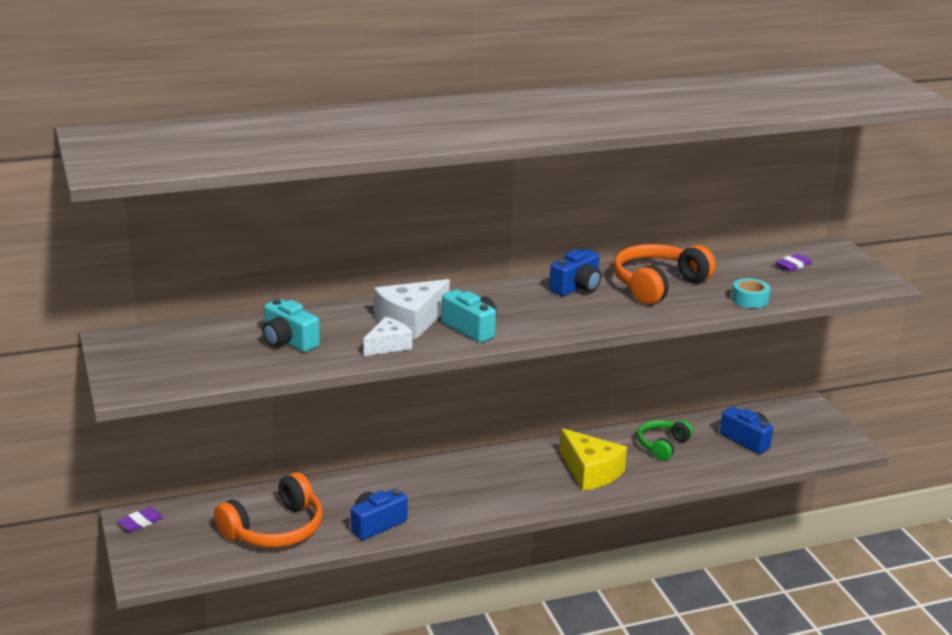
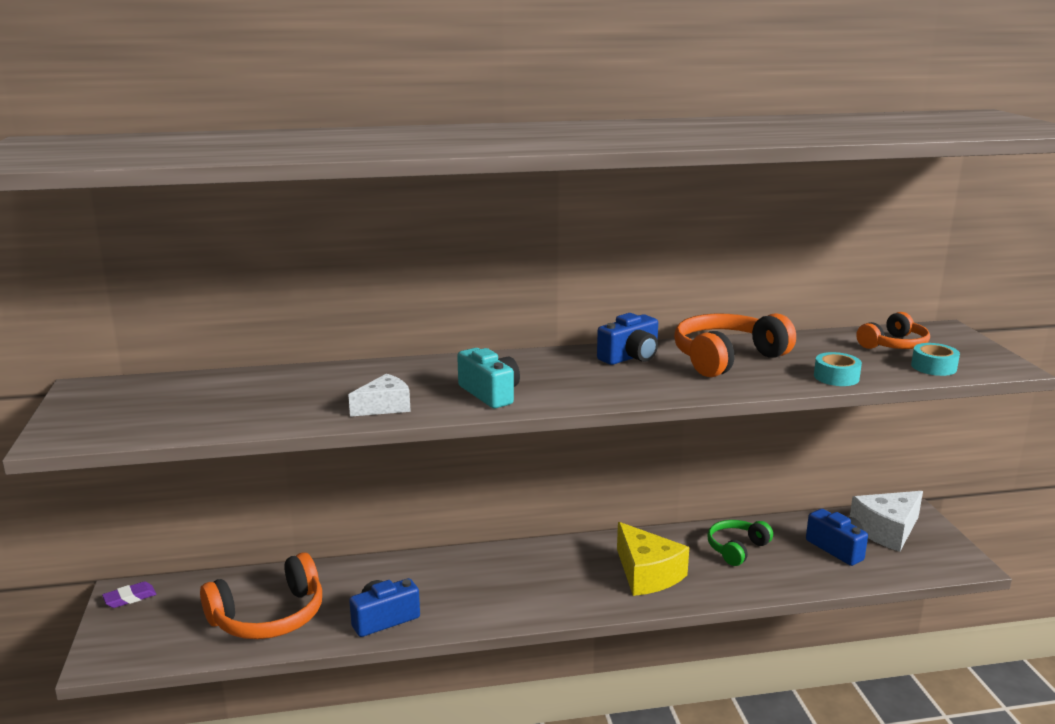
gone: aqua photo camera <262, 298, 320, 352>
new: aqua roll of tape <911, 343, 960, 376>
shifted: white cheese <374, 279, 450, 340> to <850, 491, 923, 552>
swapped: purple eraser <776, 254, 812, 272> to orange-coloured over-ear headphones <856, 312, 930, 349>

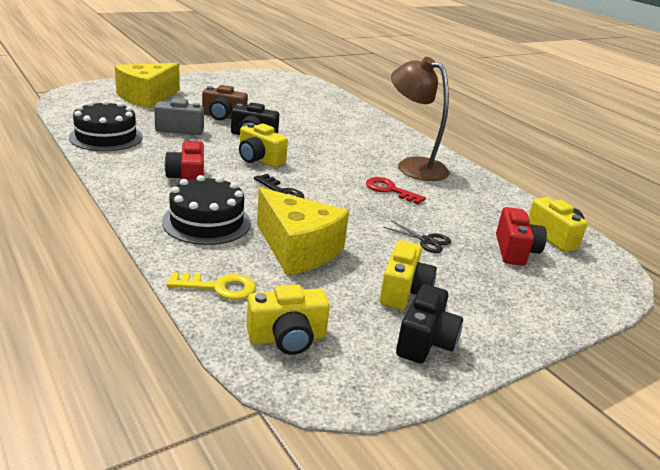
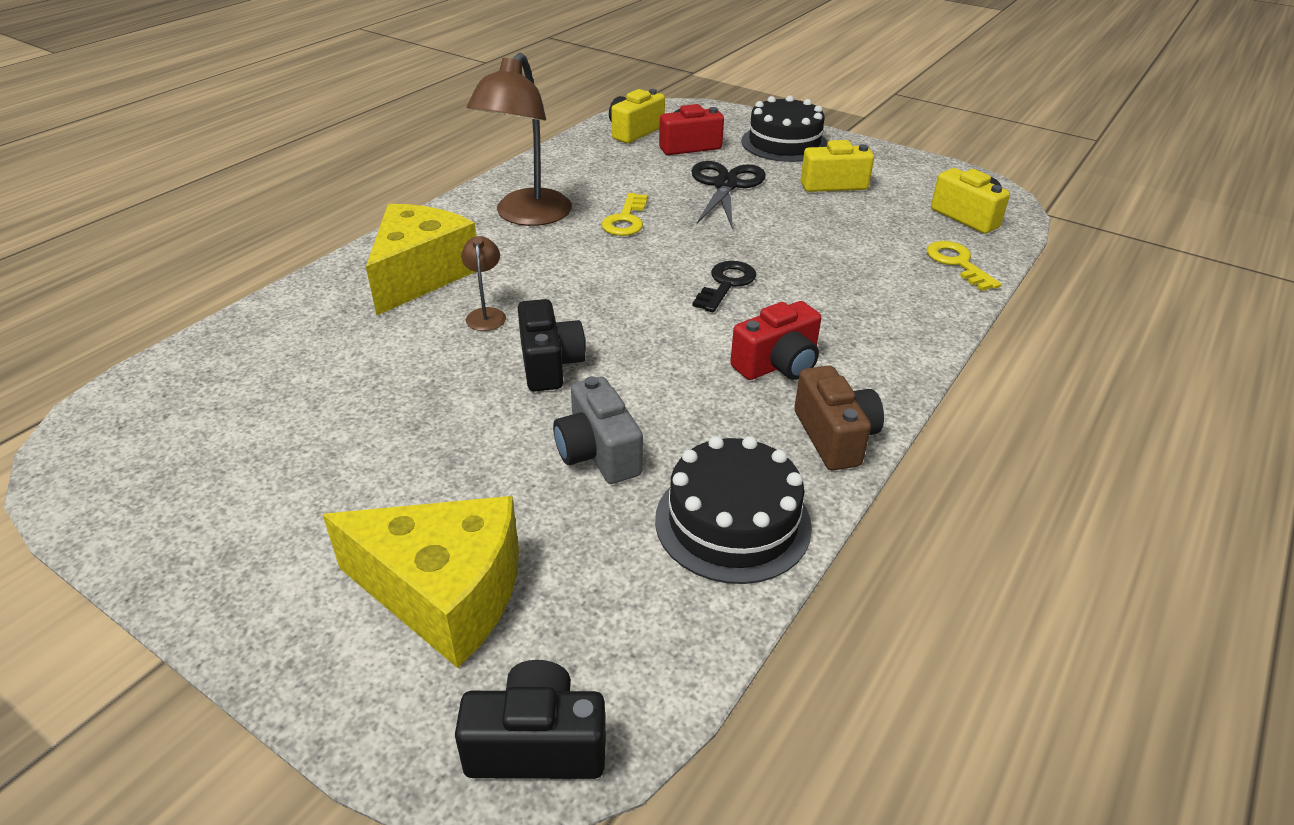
gone: yellow photo camera <239, 123, 288, 167>
new: russet desk lamp <461, 236, 506, 331>
shifted: ebony cake <162, 175, 251, 245> to <741, 95, 828, 162>; russet photo camera <202, 85, 248, 120> to <794, 365, 884, 470>; yellow cheese <257, 188, 349, 275> to <366, 204, 477, 315>; ebony photo camera <396, 284, 463, 363> to <455, 660, 606, 779>
repainted: crimson key <366, 177, 426, 204> to yellow key <601, 193, 647, 236>
scaled: ebony scissors <383, 220, 451, 253> = <691, 161, 766, 230> x1.81

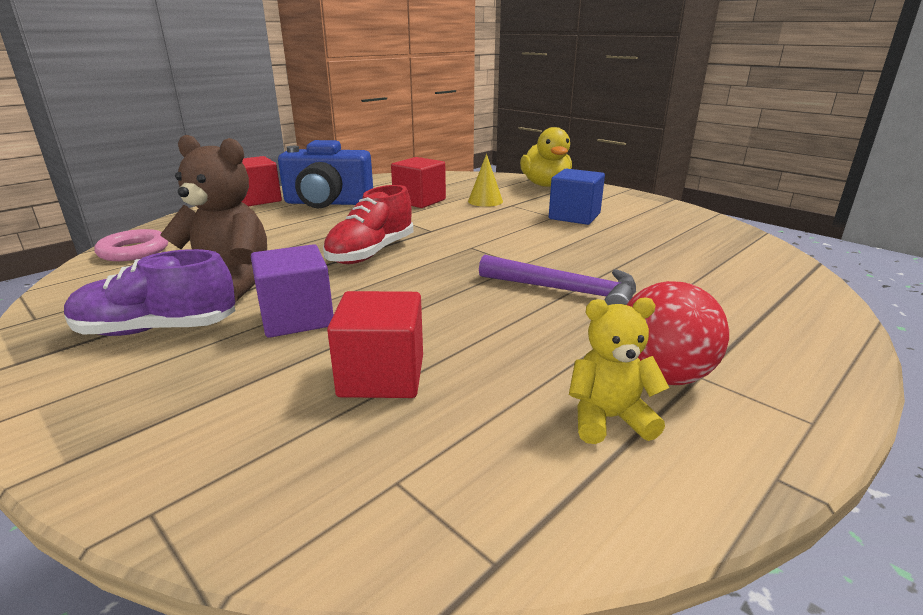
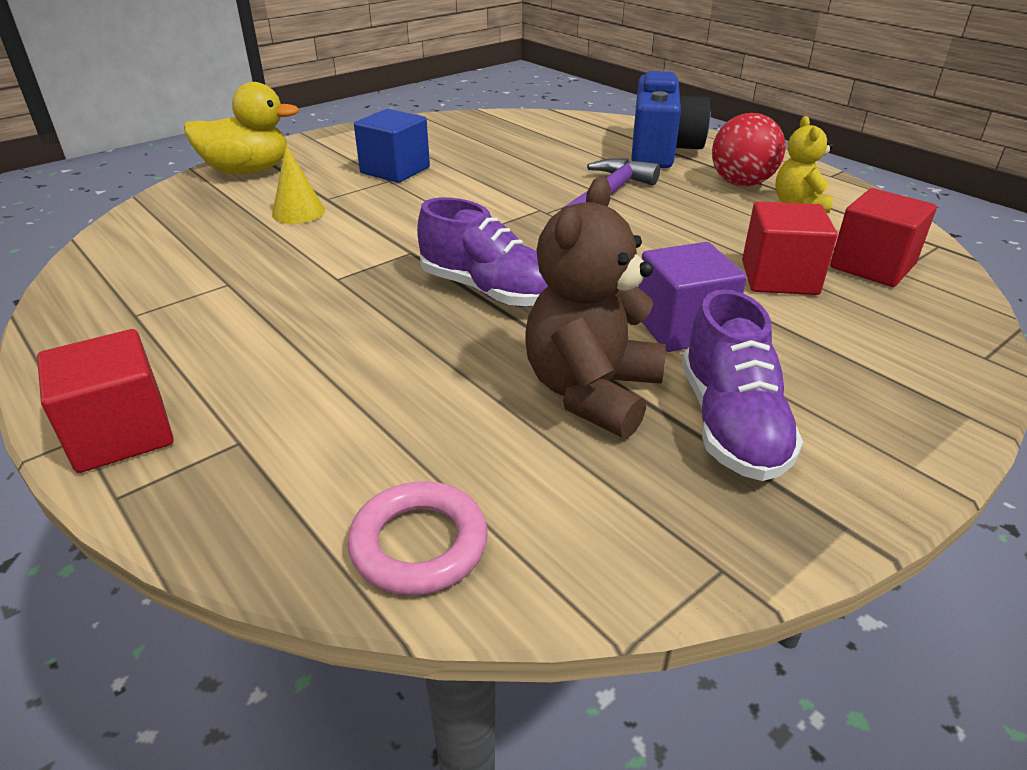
shifted: blue photo camera <278, 140, 373, 208> to <631, 71, 711, 168>; crimson block <391, 157, 446, 208> to <830, 188, 937, 287>
repainted: crimson lace-up shoe <323, 185, 413, 264> to purple lace-up shoe <417, 197, 548, 307>

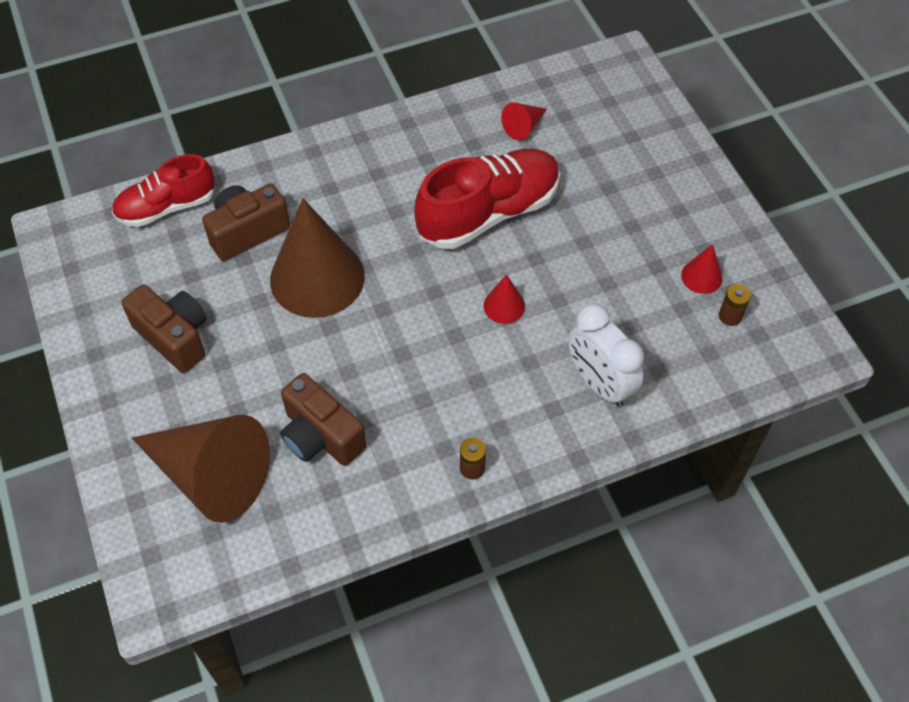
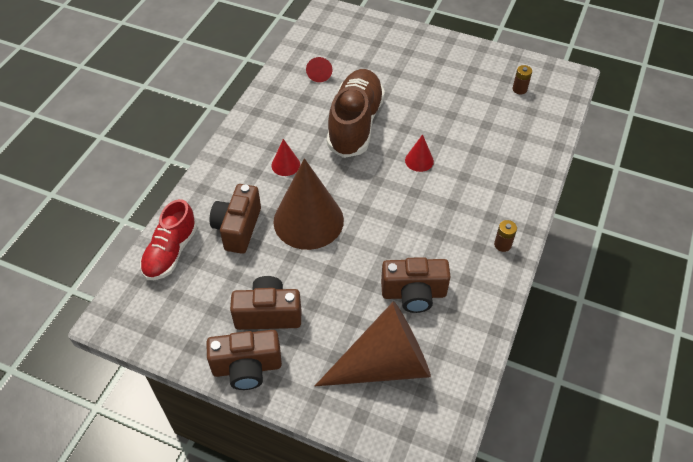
gone: white bedside clock <568, 304, 644, 407>
new: russet photo camera <206, 330, 282, 390>
shifted: crimson solid cone <681, 244, 723, 294> to <272, 139, 300, 176>
repainted: crimson lace-up shoe <414, 149, 560, 249> to russet lace-up shoe <327, 69, 385, 158>

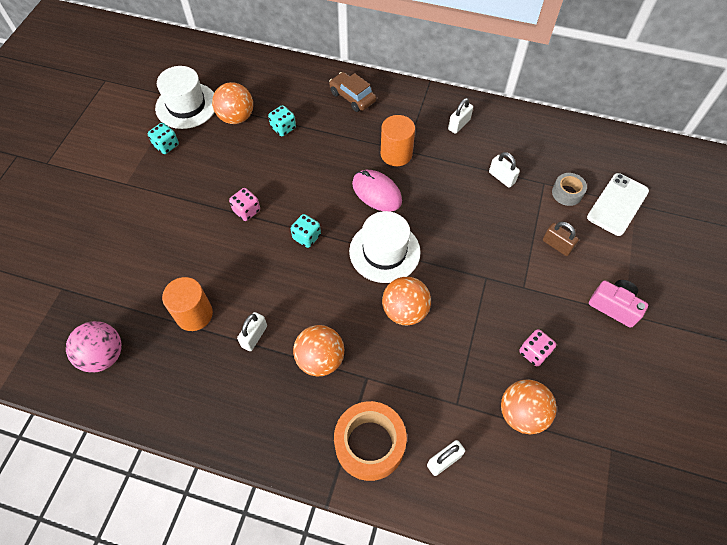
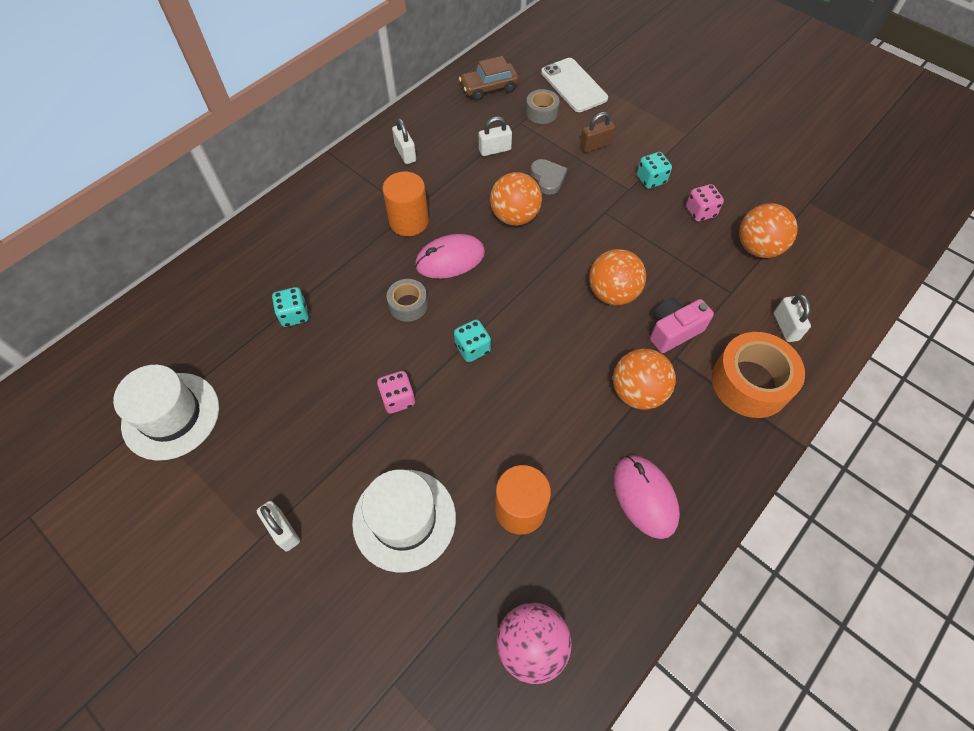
new: ash-grey roll of tape <387, 279, 428, 322>; ash-grey heart <530, 159, 567, 195>; pink mouse <614, 455, 680, 539>
shifted: aqua game die <148, 123, 179, 154> to <637, 152, 672, 189>; orange-coloured sphere <212, 82, 253, 124> to <490, 172, 542, 226>; white padlock <237, 312, 267, 351> to <257, 501, 300, 551>; russet car <329, 72, 377, 112> to <459, 56, 519, 100>; white top hat <349, 211, 421, 283> to <352, 470, 456, 573>; pink photo camera <589, 280, 648, 328> to <650, 297, 714, 353>

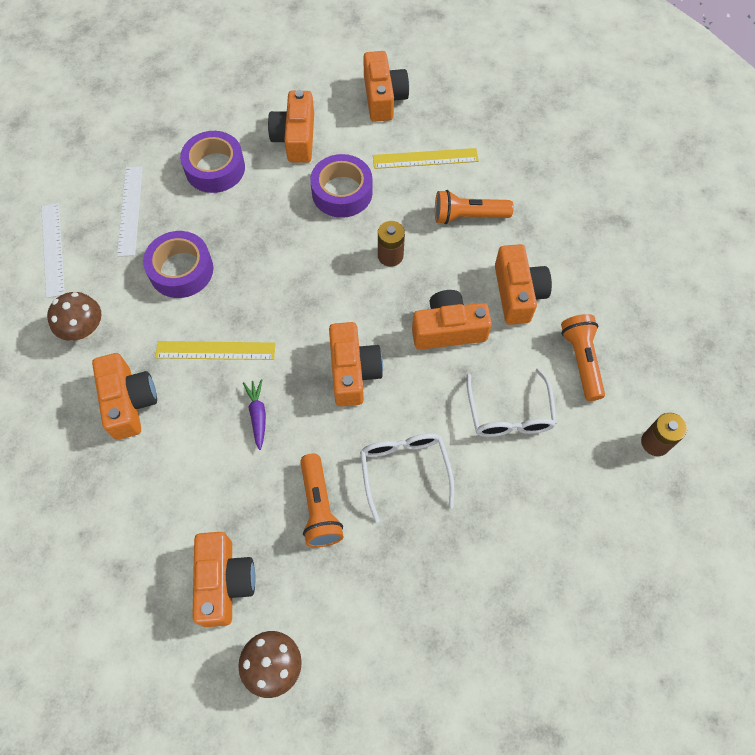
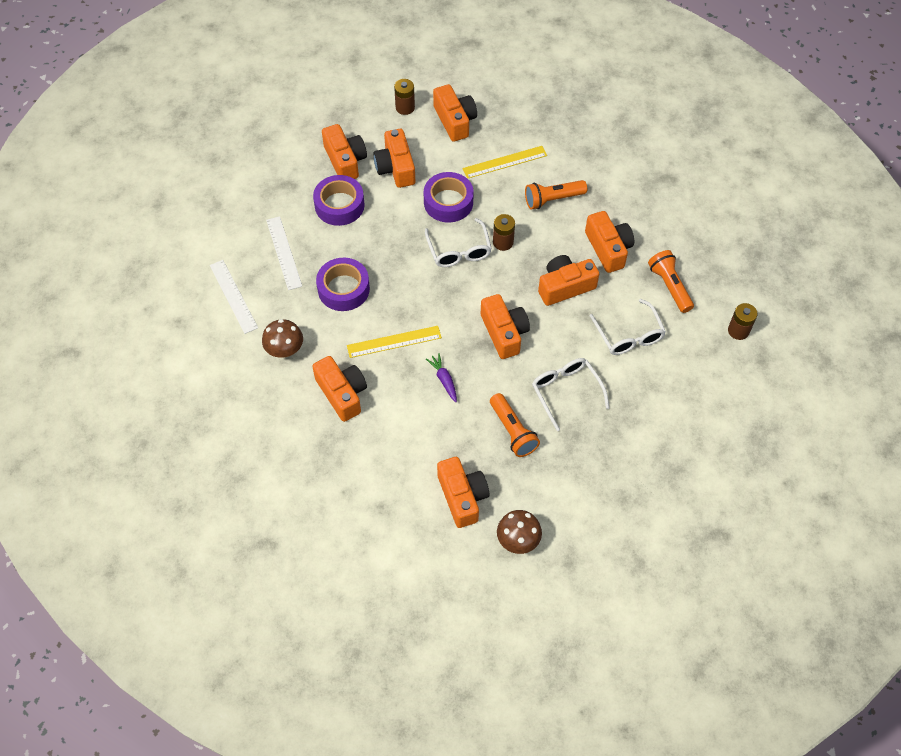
new: orange-coloured photo camera <322, 124, 367, 179>; russet power cell <394, 79, 415, 115>; white eyeglasses <425, 218, 492, 267>

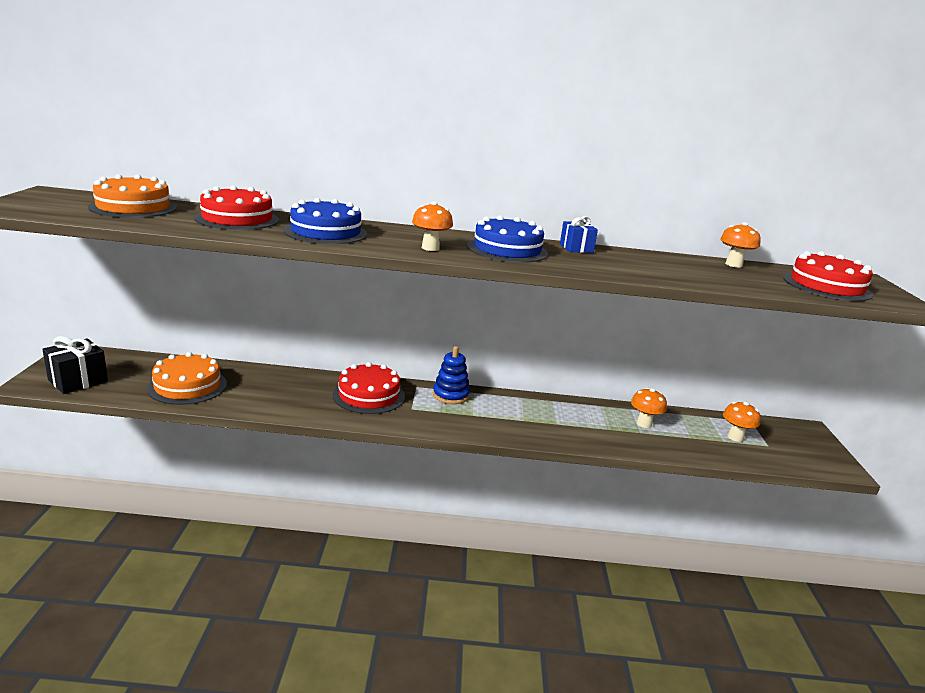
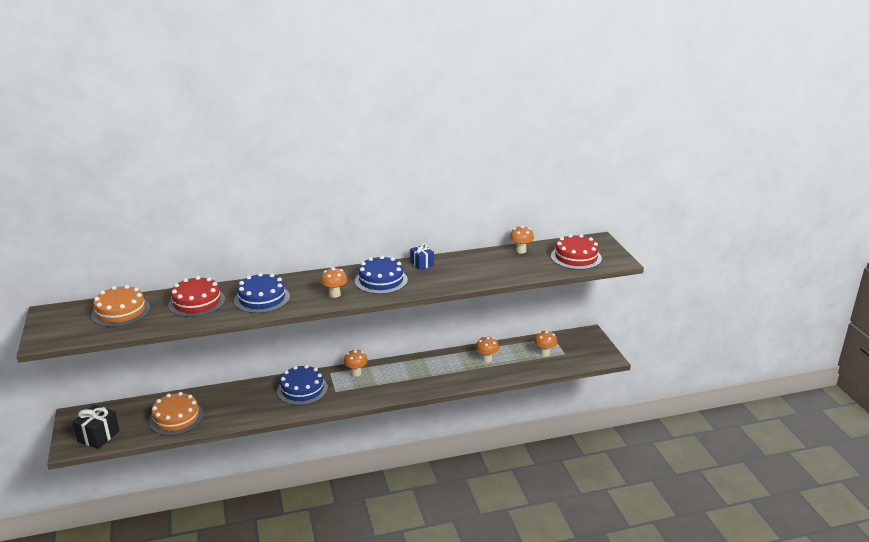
swapped: blue stacking toy <433, 346, 470, 404> to orange-coloured mushroom <344, 349, 368, 377>
repainted: crimson cake <333, 362, 405, 414> to blue cake <277, 365, 328, 405>

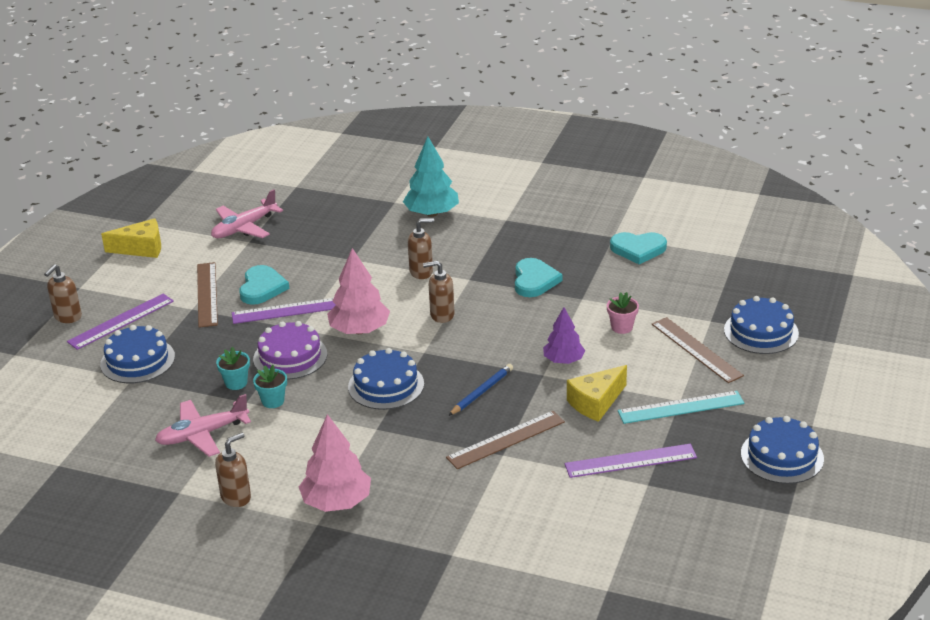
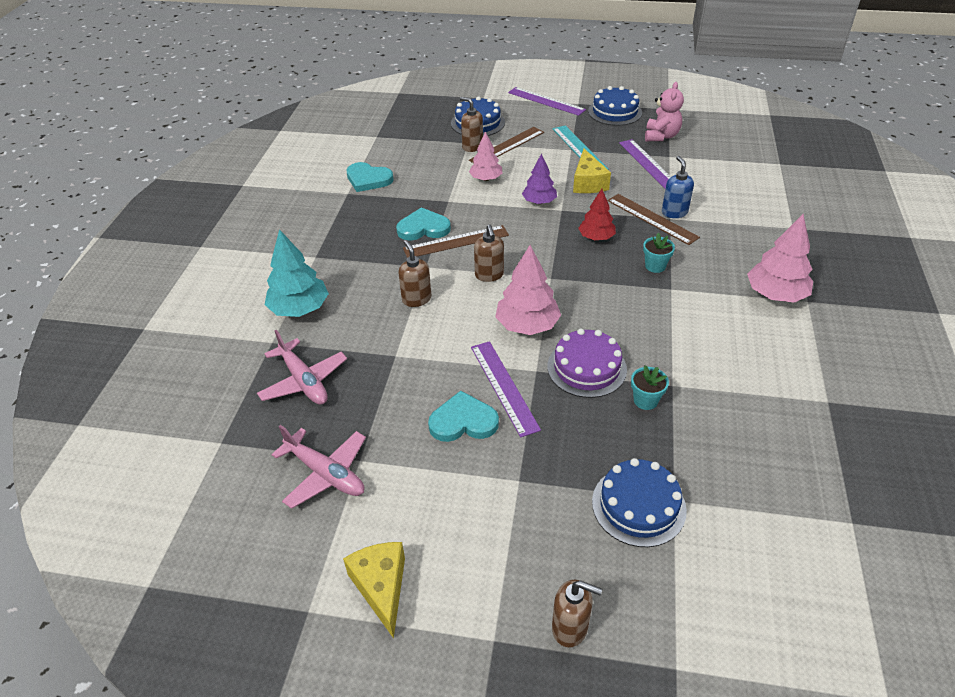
gone: blue cake <348, 348, 424, 410>
new: pink stuffed bear <645, 82, 684, 141>; blue soap dispenser <662, 156, 694, 218>
shifted: purple measuring stick <67, 293, 174, 350> to <508, 87, 586, 116>; pink plane <155, 394, 251, 457> to <257, 330, 347, 405>; russet measuring stick <197, 262, 218, 328> to <403, 225, 509, 258>; russet soap dispenser <215, 433, 251, 507> to <460, 97, 483, 152>; aqua plant pot <253, 365, 287, 408> to <643, 233, 675, 273>
swapped: blue pencil <448, 364, 513, 416> to crimson tree <578, 189, 616, 240>; pink plant pot <607, 292, 639, 334> to pink tree <469, 132, 502, 181>
rotated: yellow cheese <567, 365, 627, 422> = <573, 149, 611, 193> 45 degrees clockwise; aqua heart <610, 232, 667, 264> = <346, 162, 394, 192> 120 degrees clockwise

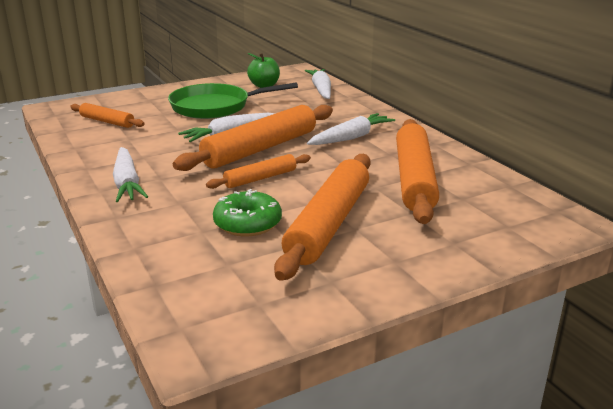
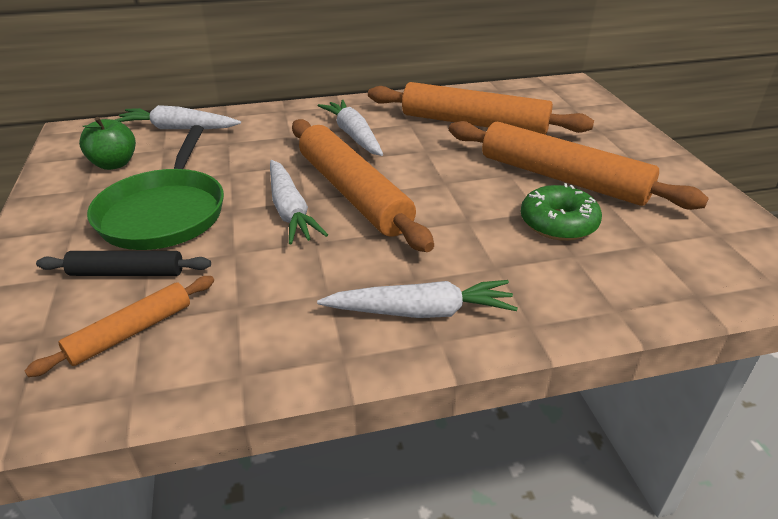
gone: orange-coloured rolling pin <206, 154, 311, 189>
new: ebony rolling pin <36, 251, 211, 276>

